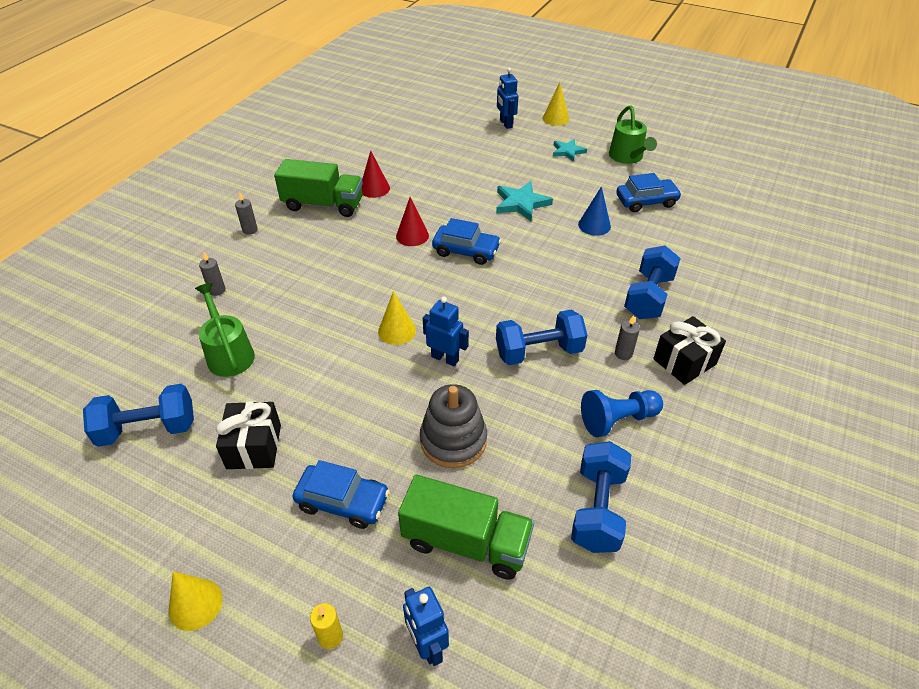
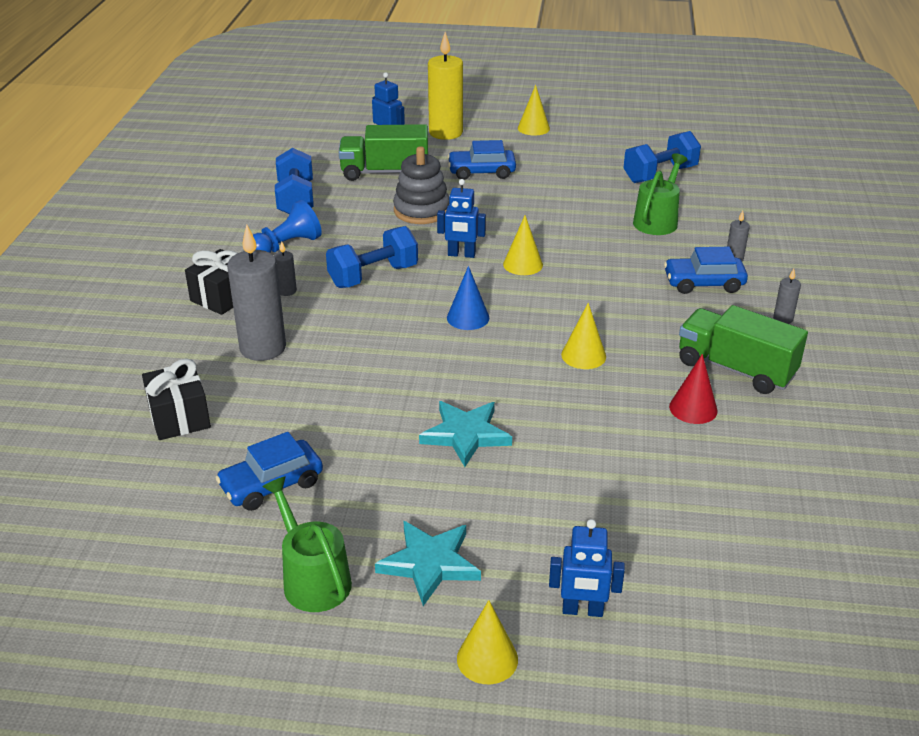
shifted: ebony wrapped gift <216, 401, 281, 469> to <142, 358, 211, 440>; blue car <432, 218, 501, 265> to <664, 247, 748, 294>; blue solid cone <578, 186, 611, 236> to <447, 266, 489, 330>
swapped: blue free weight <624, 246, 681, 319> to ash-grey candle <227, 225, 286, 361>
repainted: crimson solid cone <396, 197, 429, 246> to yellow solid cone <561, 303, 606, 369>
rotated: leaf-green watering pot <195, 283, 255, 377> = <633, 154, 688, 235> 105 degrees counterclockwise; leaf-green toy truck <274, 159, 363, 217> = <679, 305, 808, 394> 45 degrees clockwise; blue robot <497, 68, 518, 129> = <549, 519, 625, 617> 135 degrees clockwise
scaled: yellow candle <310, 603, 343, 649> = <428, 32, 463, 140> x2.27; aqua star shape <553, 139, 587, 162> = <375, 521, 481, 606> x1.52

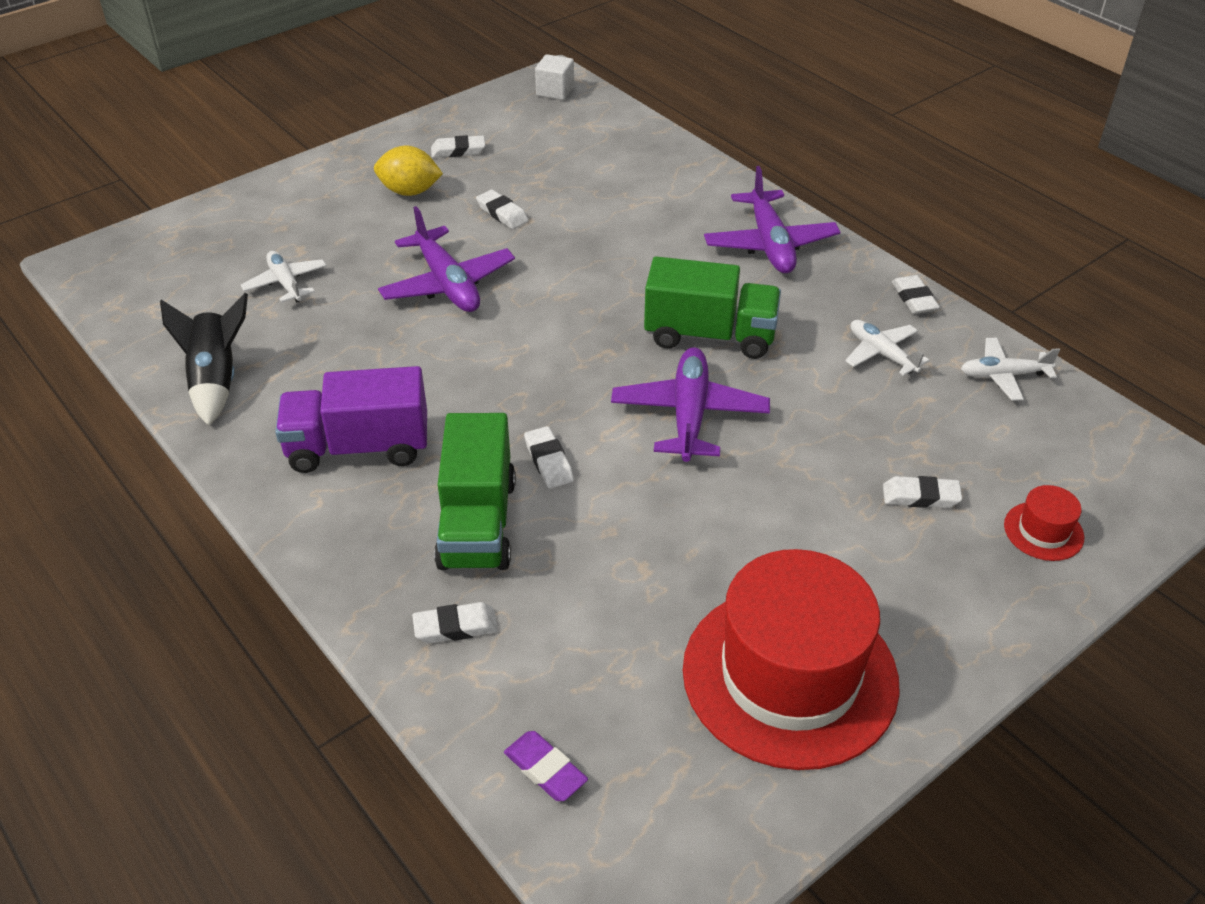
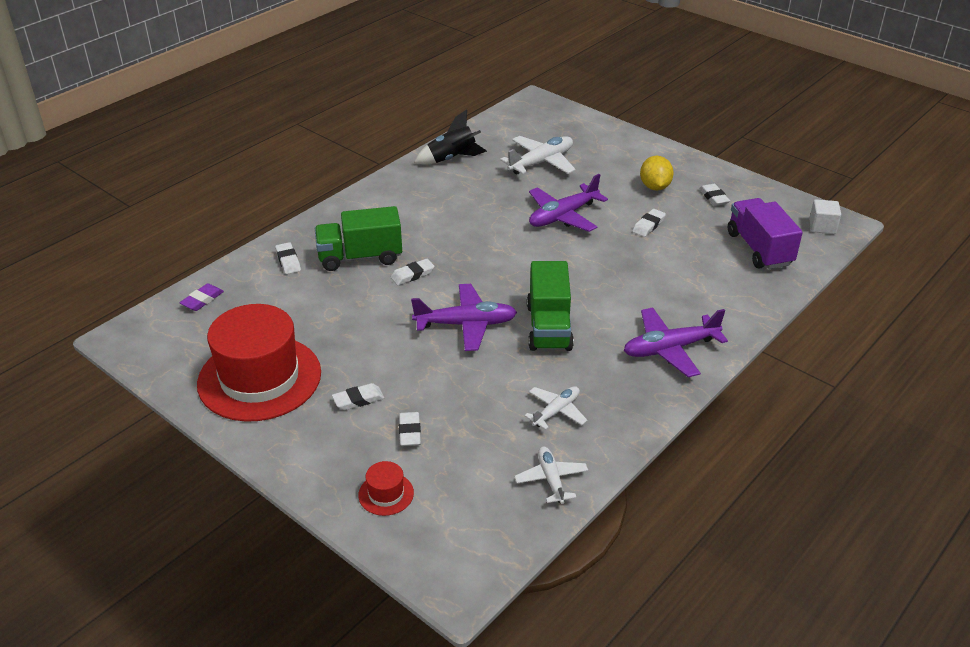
shifted: purple toy truck <275, 366, 427, 473> to <728, 198, 803, 269>; white eraser <892, 275, 940, 314> to <332, 383, 384, 410>
scaled: white plane <241, 251, 327, 303> = <500, 136, 576, 174> x1.63

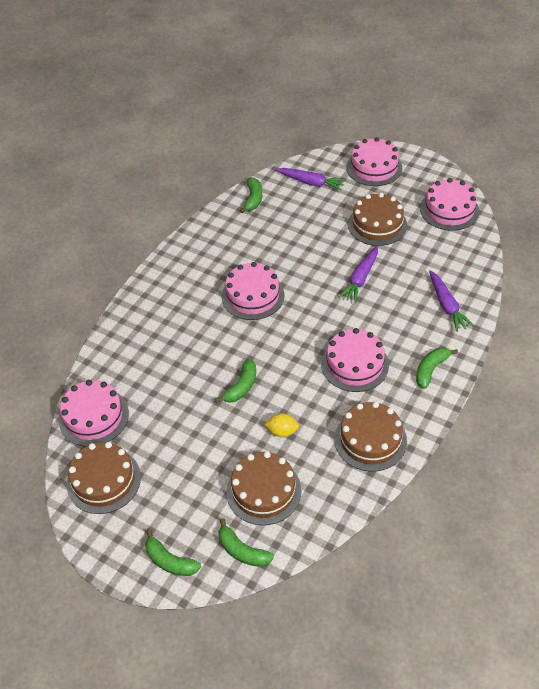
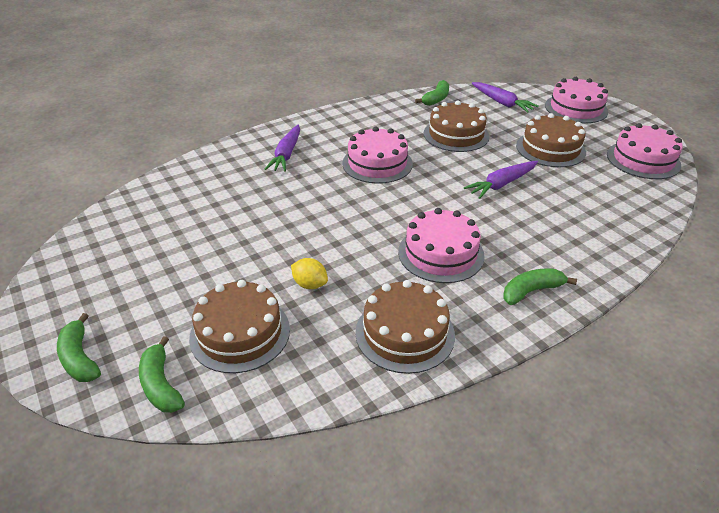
gone: pink cake <59, 380, 129, 447>; leaf-green toy banana <215, 359, 256, 403>
shifted: russet cake <67, 442, 141, 514> to <424, 100, 490, 152>; purple root vegetable <429, 270, 474, 332> to <265, 125, 300, 172>

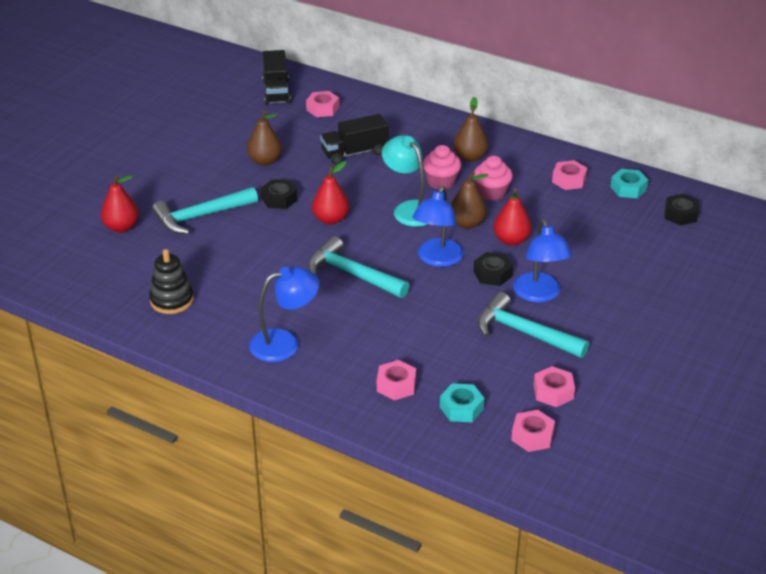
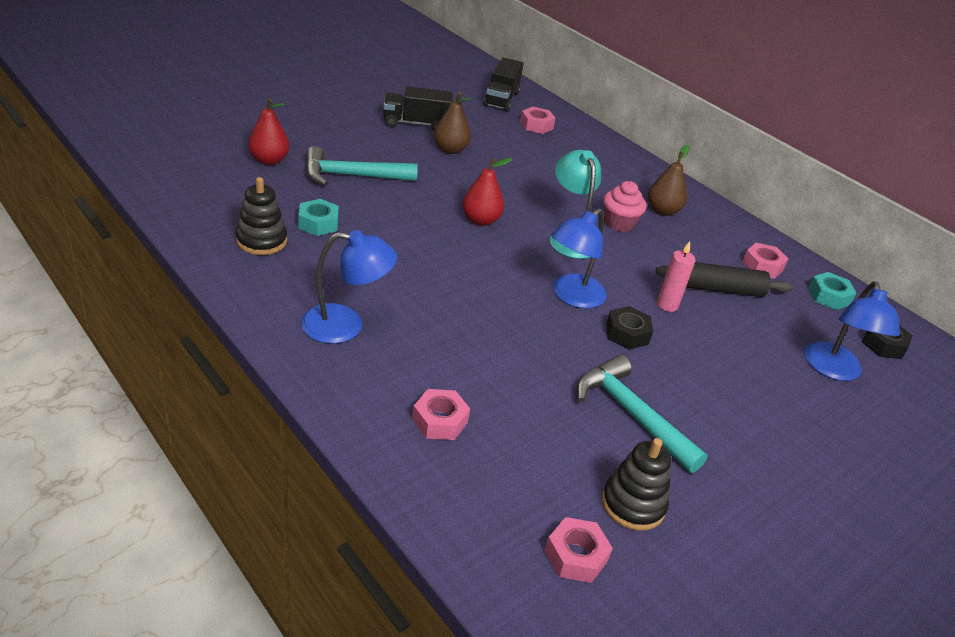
gone: ebony hex nut <261, 179, 298, 209>; aqua carpenter's hammer <308, 236, 410, 298>; russet pear <451, 171, 488, 229>; pink fairy cake <474, 156, 513, 201>
new: ebony rolling pin <655, 262, 793, 297>
shifted: ebony toy truck <320, 114, 389, 165> to <383, 86, 453, 130>; aqua hex nut <440, 383, 484, 422> to <298, 199, 339, 236>; blue desk lamp <513, 219, 572, 303> to <805, 281, 900, 381>
swapped: crimson pear <493, 189, 532, 246> to pink candle <657, 241, 696, 312>; pink hex nut <533, 366, 575, 407> to ebony stacking toy <602, 438, 671, 531>

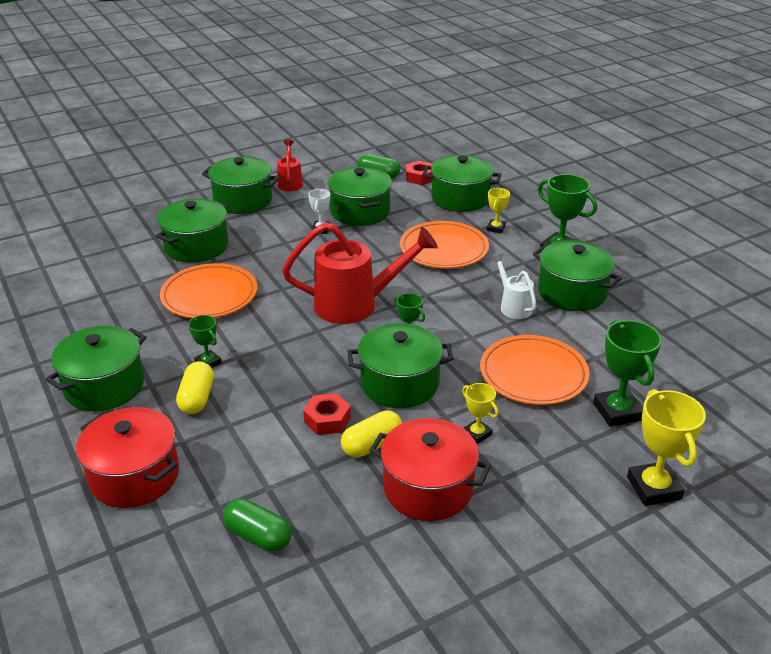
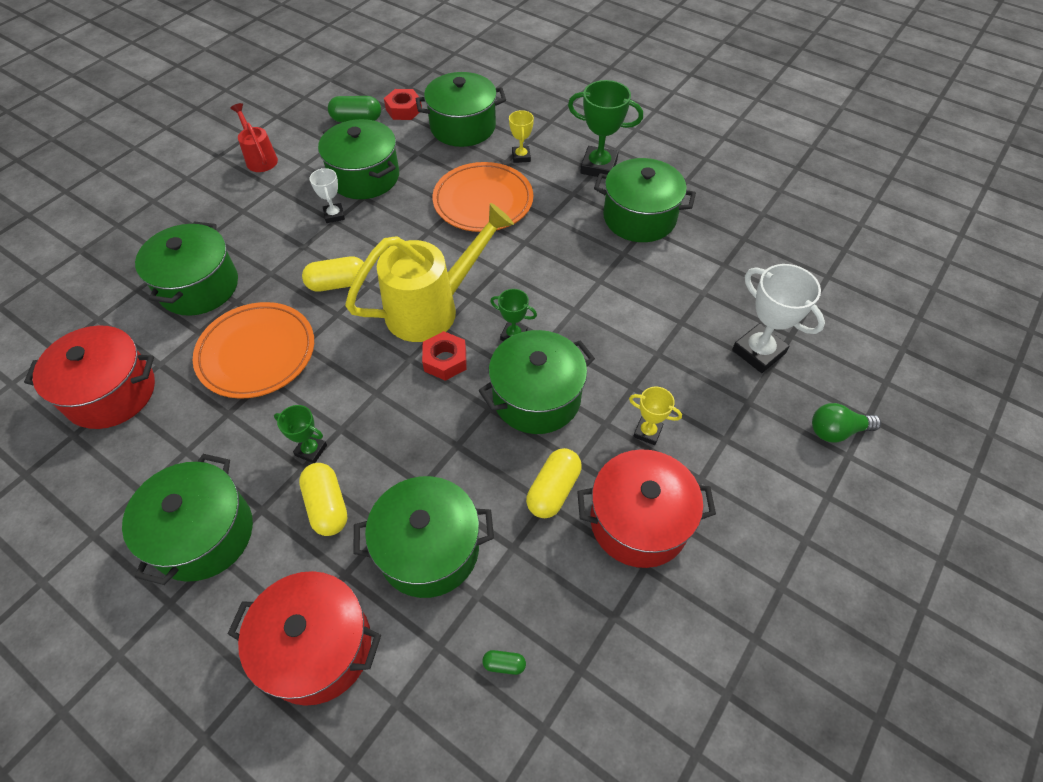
gone: orange-coloured plate <480, 335, 590, 405>; white watering pot <491, 254, 537, 319>
new: crimson stockpot <24, 325, 155, 429>; yellow capsule <302, 257, 366, 292>
shifted: leaf-green stockpot <202, 156, 279, 214> to <353, 476, 494, 598>; crimson hex nut <303, 393, 351, 435> to <422, 331, 467, 381>
swapped: yellow prize cup <627, 389, 706, 506> to leaf-green bulb <812, 403, 881, 443>
repainted: crimson watering pot <282, 222, 438, 324> to yellow watering pot <345, 203, 514, 342>; leaf-green prize cup <593, 320, 662, 427> to white prize cup <732, 264, 825, 373>
scaled: leaf-green capsule <223, 499, 292, 552> = <482, 650, 526, 675> x0.49

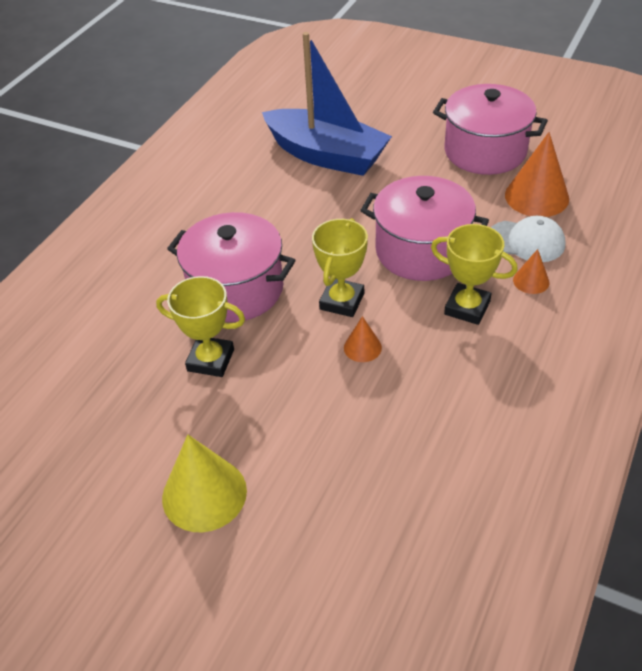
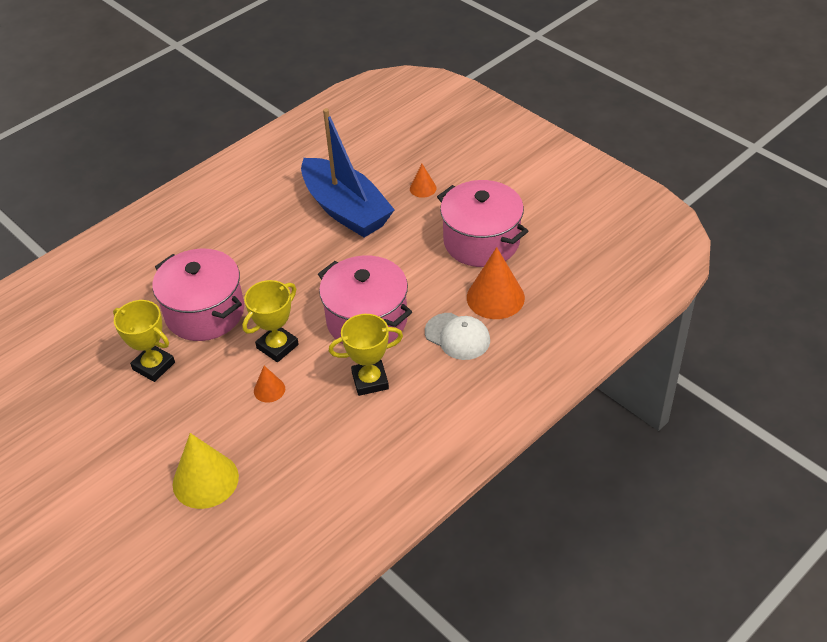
shifted: yellow solid cone <162, 435, 247, 532> to <173, 433, 239, 509>; orange-coloured solid cone <513, 249, 550, 294> to <410, 164, 437, 198>
rotated: yellow prize cup <431, 224, 518, 325> = <329, 314, 403, 396> 60 degrees counterclockwise

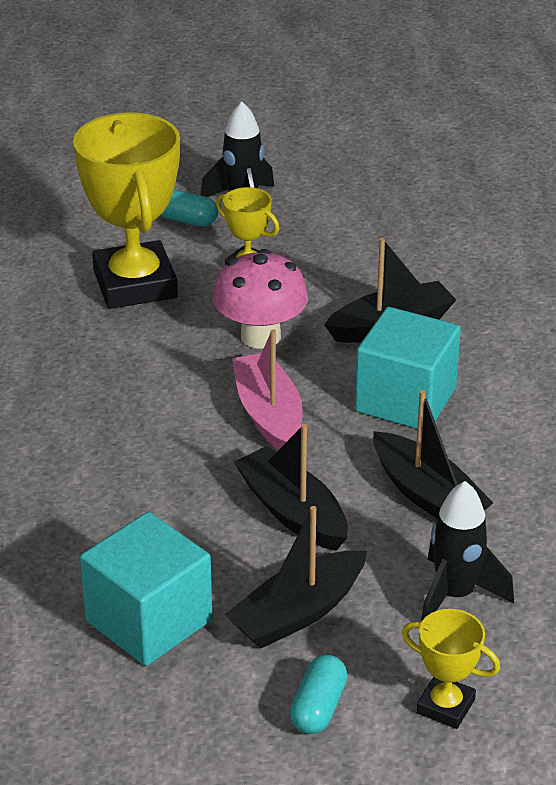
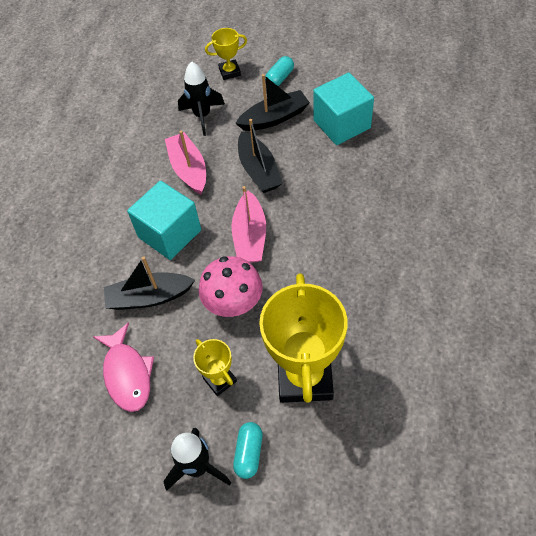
new: pink fish figure <93, 322, 154, 412>
repainted: ebony toy boat <373, 390, 493, 519> to pink toy boat <165, 130, 206, 195>
rotated: aqua capsule <160, 189, 218, 227> = <233, 422, 263, 479> 60 degrees clockwise; yellow prize cup <402, 609, 500, 729> = <205, 28, 247, 80> 60 degrees counterclockwise

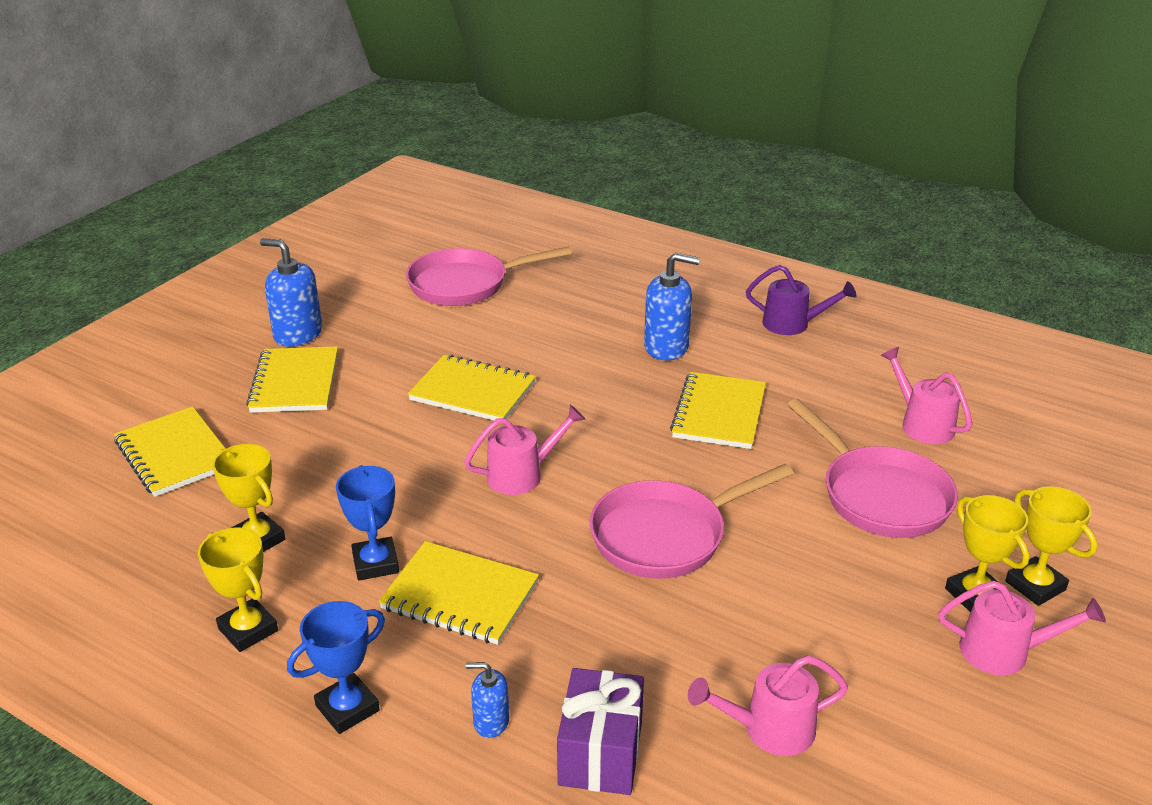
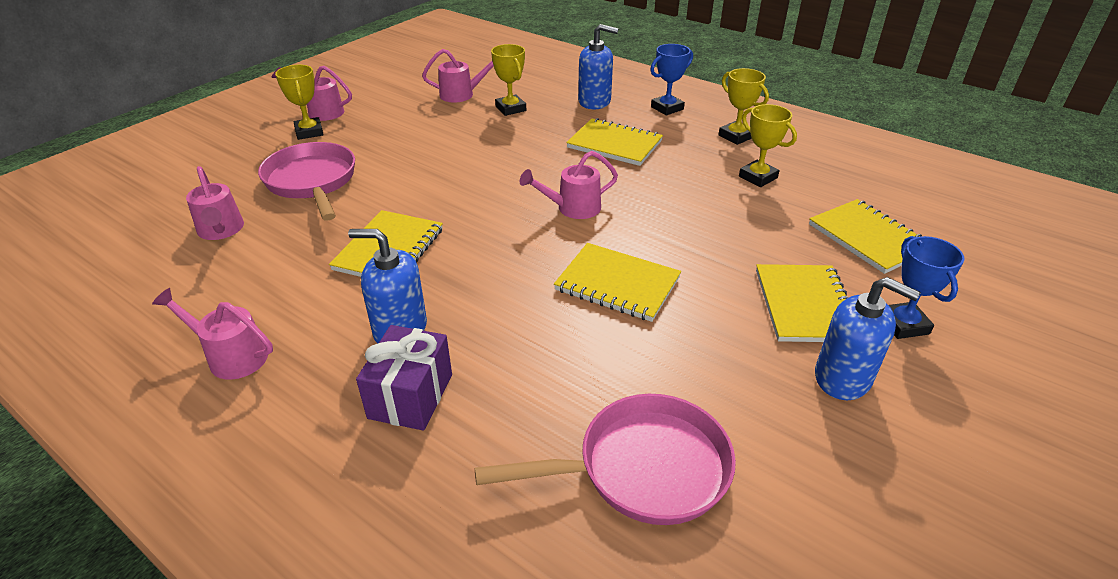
gone: pink skillet <589, 464, 794, 579>
shifted: blue prize cup <336, 465, 399, 581> to <889, 236, 965, 339>; purple wrapped gift <557, 668, 644, 795> to <356, 325, 452, 431>; yellow prize cup <1005, 487, 1097, 606> to <491, 44, 526, 116>
repainted: purple watering pot <746, 265, 856, 335> to pink watering pot <152, 288, 273, 380>
scaled: blue soap dispenser <466, 662, 509, 738> = <578, 24, 619, 109> x1.86

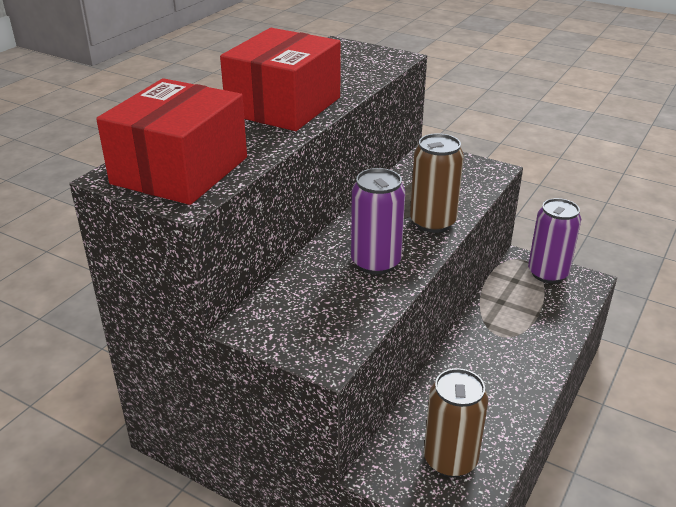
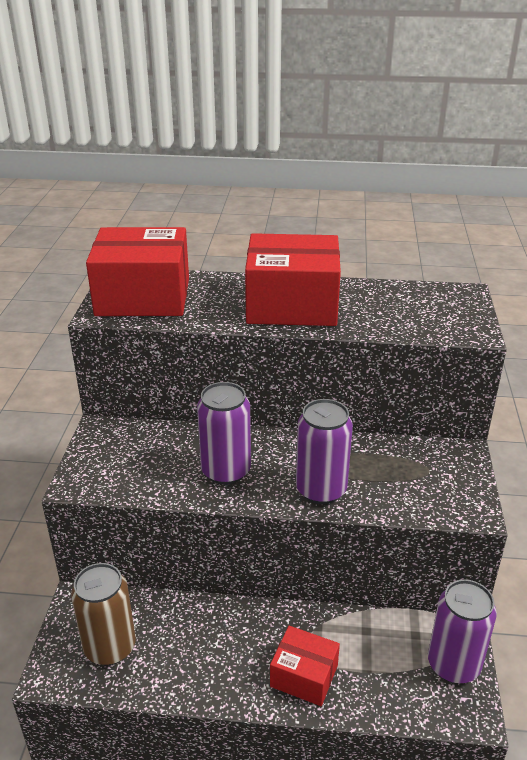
new: crimson package <270, 626, 340, 706>
repainted: russet can <410, 133, 464, 233> to purple can <296, 399, 353, 504>

